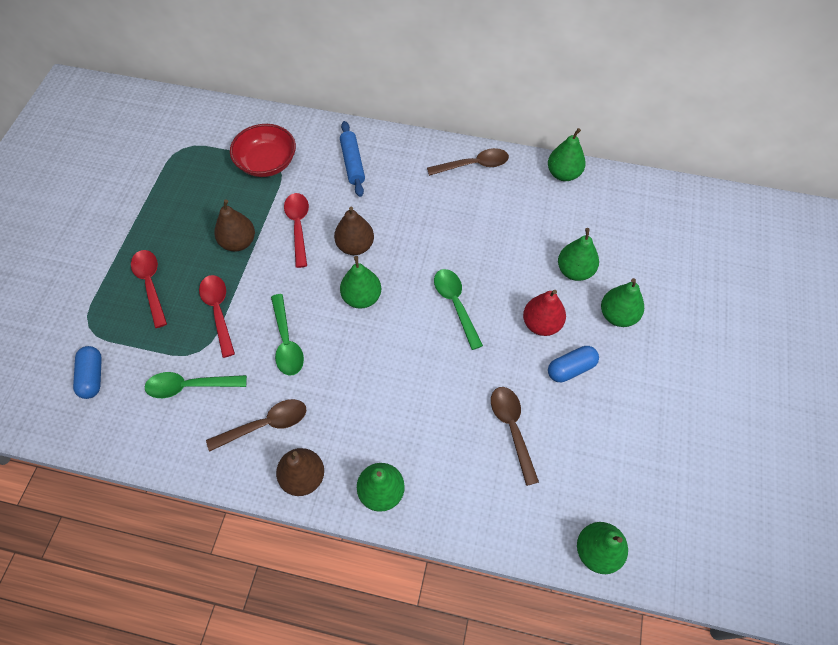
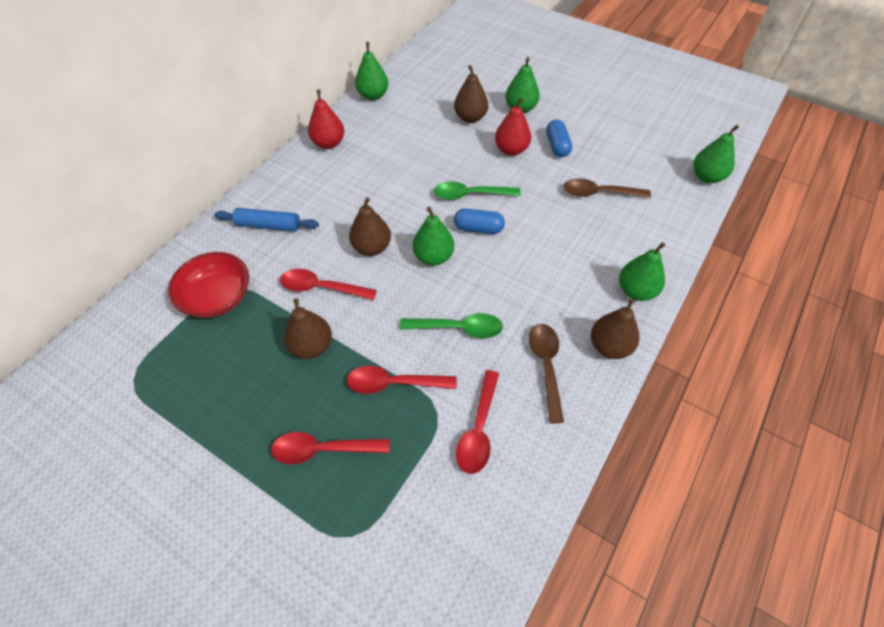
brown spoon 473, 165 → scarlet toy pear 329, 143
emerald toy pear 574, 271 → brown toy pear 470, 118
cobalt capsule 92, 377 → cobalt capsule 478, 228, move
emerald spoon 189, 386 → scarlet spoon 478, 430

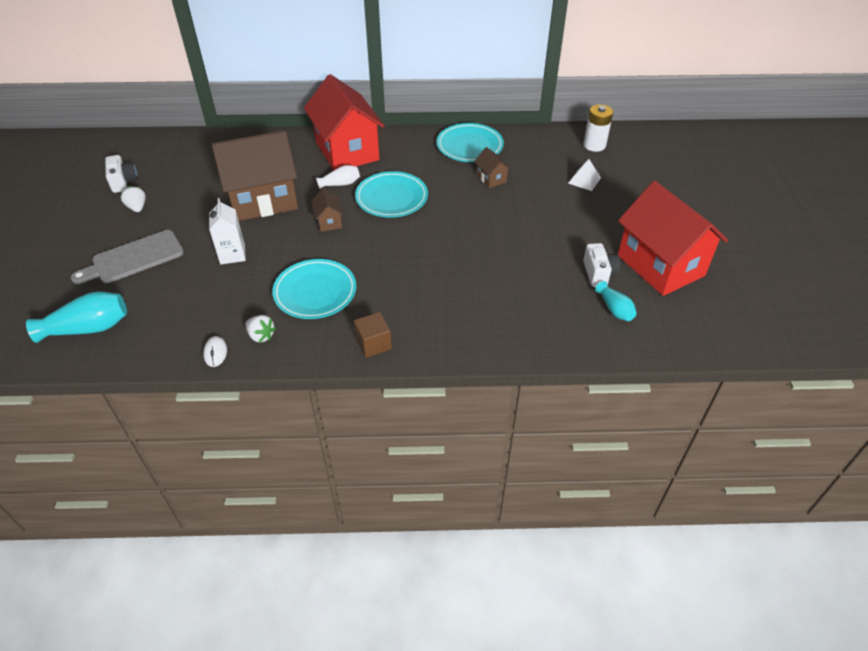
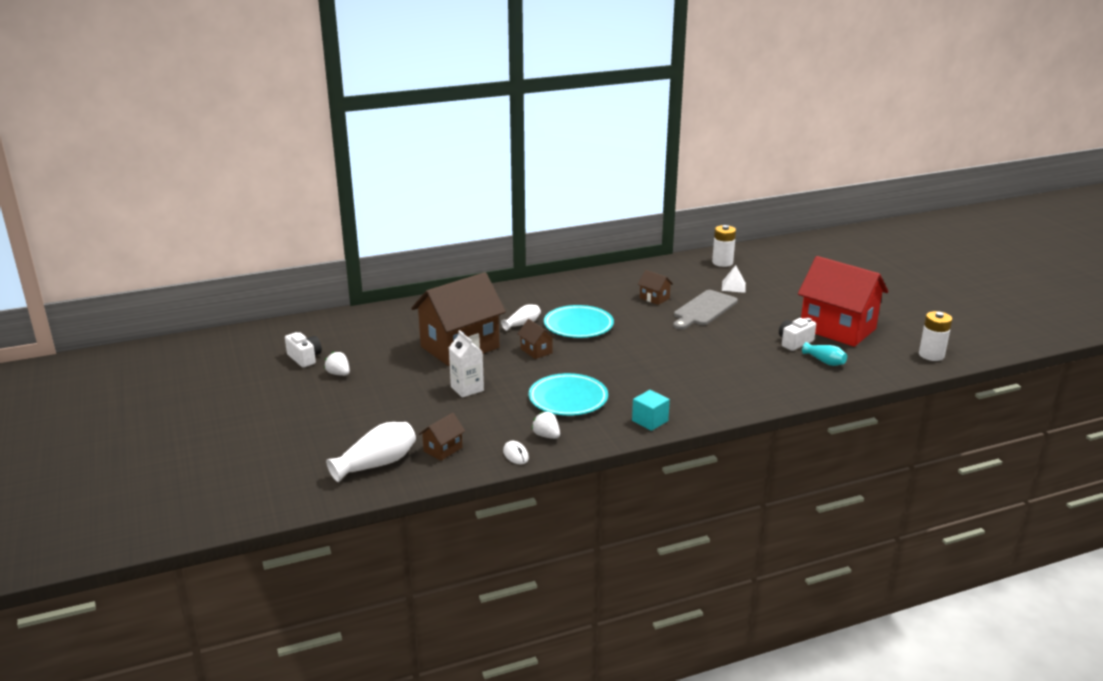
aqua flower vase 88, 328 → snow-white flower vase 376, 464
- → brown toy house 443, 449
snow-white strawberry 261, 336 → snow-white strawberry 546, 436, 150 degrees counterclockwise
brown block 373, 344 → aqua block 650, 421
gray chopping board 134, 258 → gray chopping board 703, 310, move
snow-white photo camera 599, 273 → snow-white photo camera 794, 342, 105 degrees counterclockwise
- → snow-white battery 931, 355
scarlet toy house 347, 151 → -
aqua flat dish 469, 146 → -

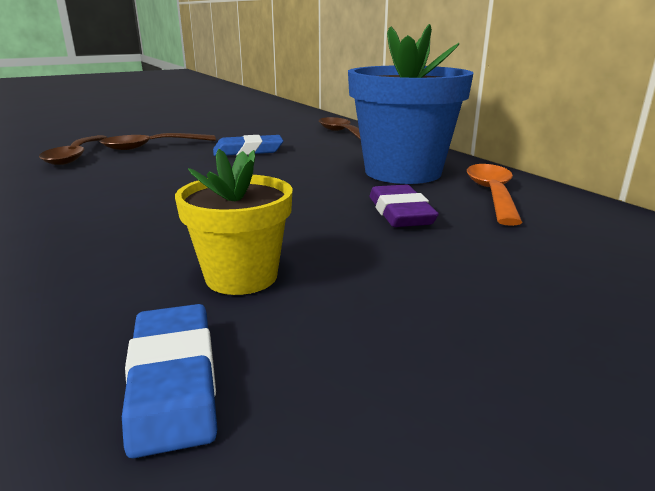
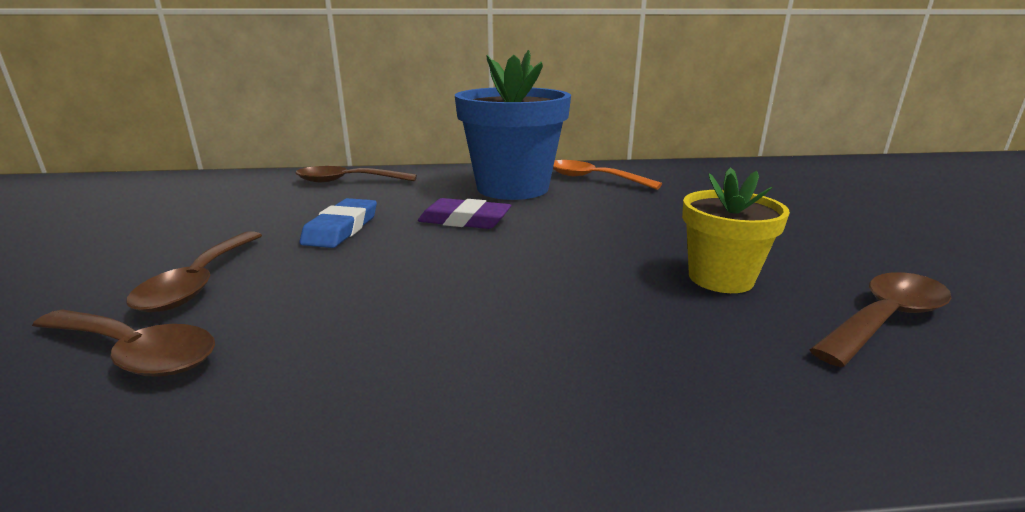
royal purple pencil eraser 400, 213 → royal purple pencil eraser 465, 220, move
cobalt pencil eraser 173, 382 → brown spoon 885, 319

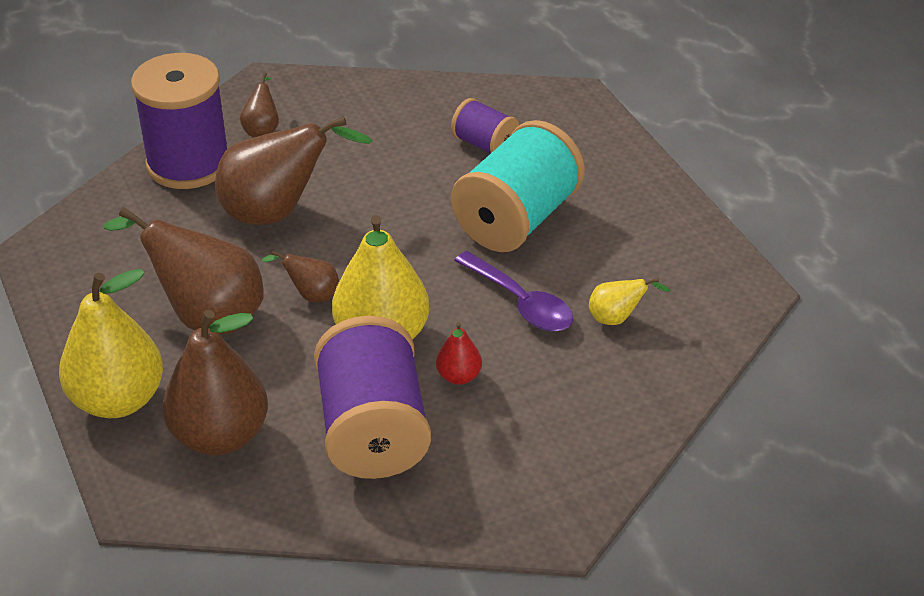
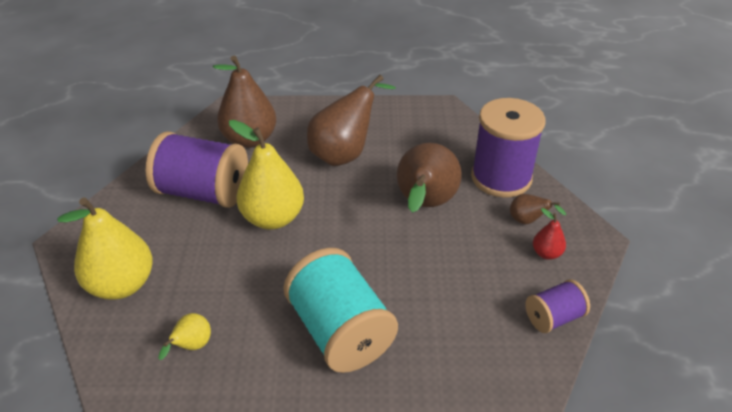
bright yellow toy pear 118, 400 → bright yellow toy pear 122, 285, move
royal purple spool 484, 144 → royal purple spool 553, 317, move
scarlet toy pear 459, 376 → scarlet toy pear 546, 253, move
brown toy pear 311, 295 → -
royal purple spoon 521, 303 → -

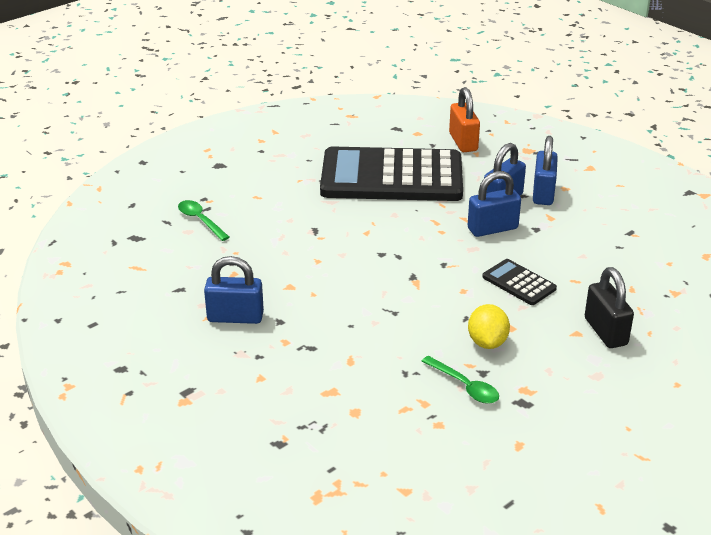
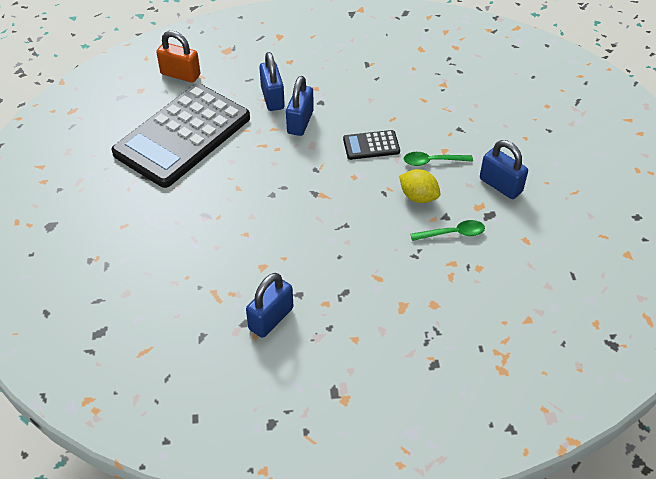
emerald spoon 200, 220 → emerald spoon 432, 161, move
cobalt lock 543, 193 → cobalt lock 500, 185, move
ebony lock 605, 332 → -

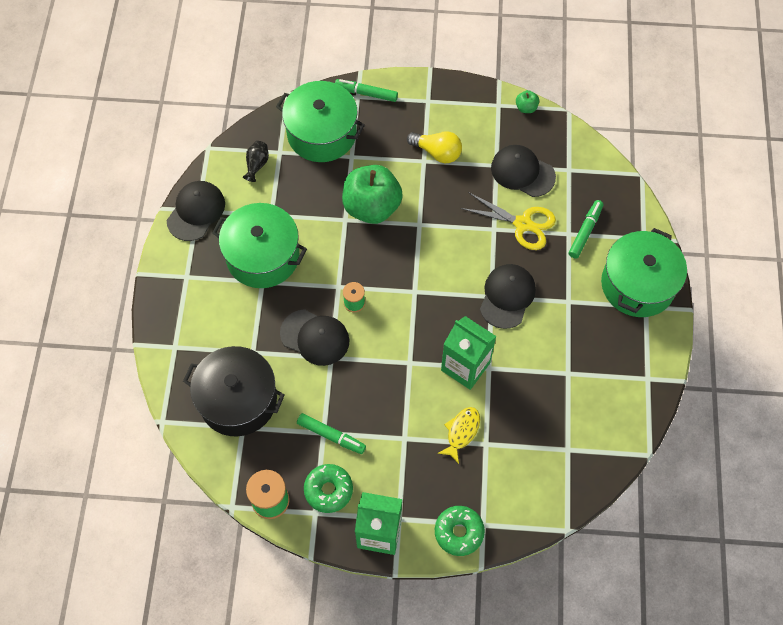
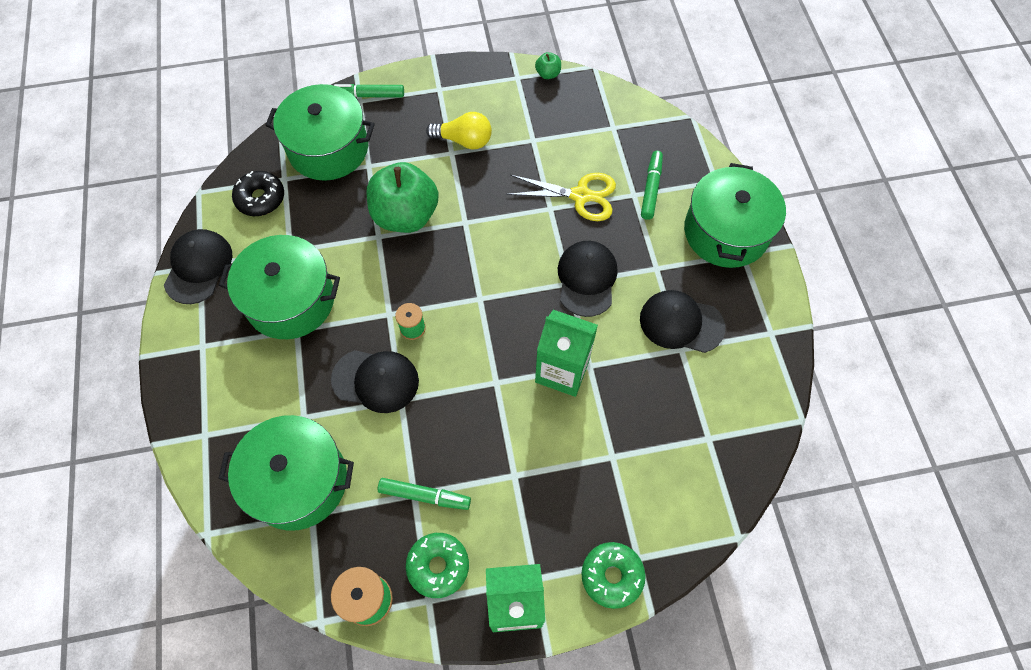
ebony cooking pot 238, 400 → emerald cooking pot 298, 481
ebony flower vase 257, 165 → ebony doughnut 260, 198
ebony cap 522, 172 → ebony cap 681, 323, move
bright yellow fish figure 461, 432 → -

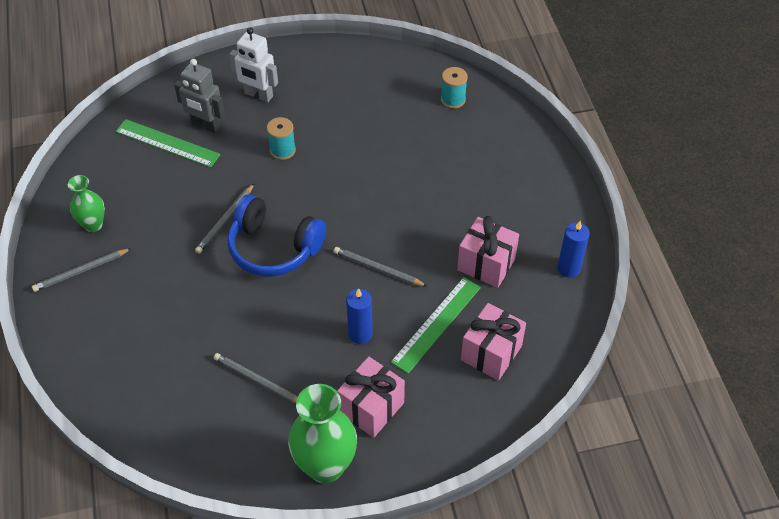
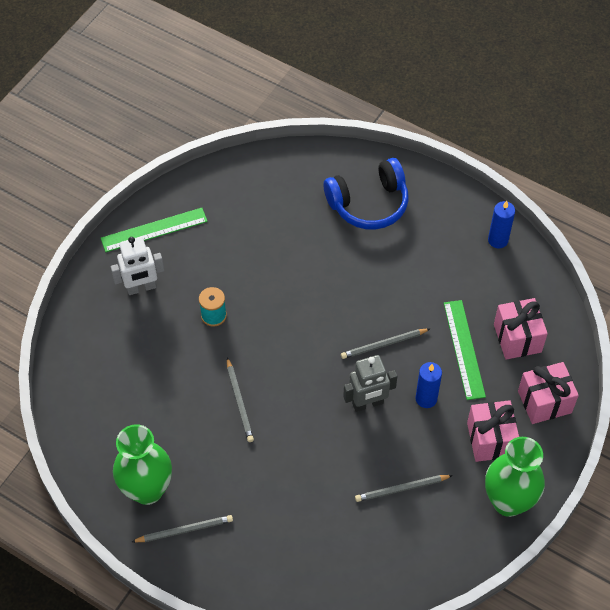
emerald ruler 167, 143 → emerald ruler 154, 230, move
emerald flower vase 93, 225 → emerald flower vase 147, 490, x1.73
gray pencil 81, 271 → gray pencil 184, 530, 120 degrees counterclockwise
cobalt headphones 274, 247 → cobalt headphones 369, 203, move
gray robot 206, 126 → gray robot 368, 404, move
rose-pink wrapped gift 486, 264 → rose-pink wrapped gift 544, 402, move
aqua spool 453, 99 → -

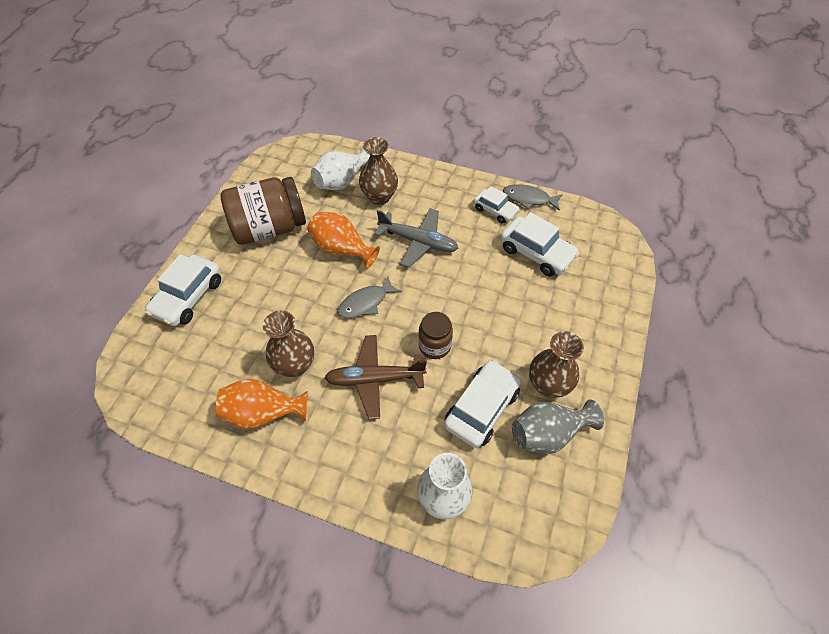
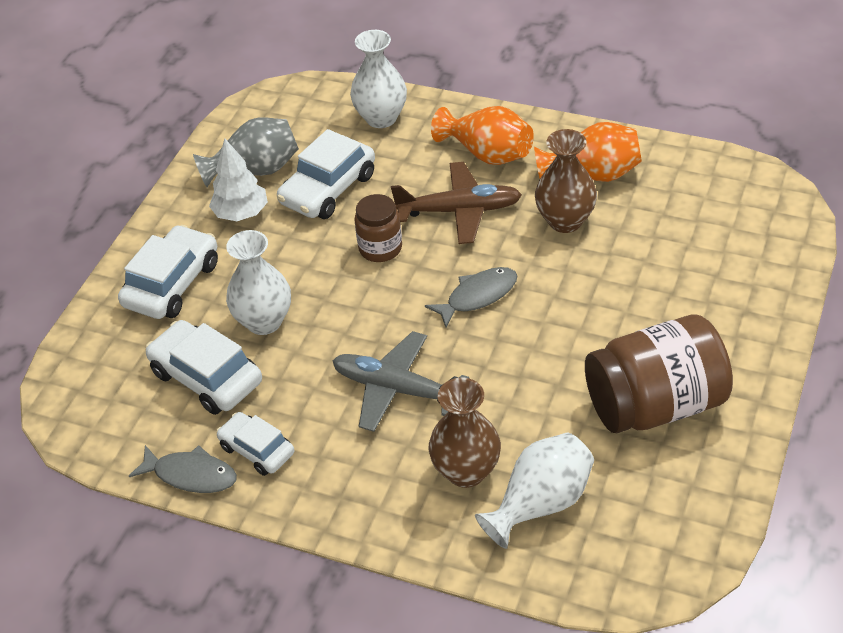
snow-white car 188, 297 → snow-white car 172, 284, move
brown flower vase 548, 385 → snow-white tree 241, 214
- → snow-white flower vase 264, 321
bright orange flower vase 342, 249 → bright orange flower vase 487, 154, move

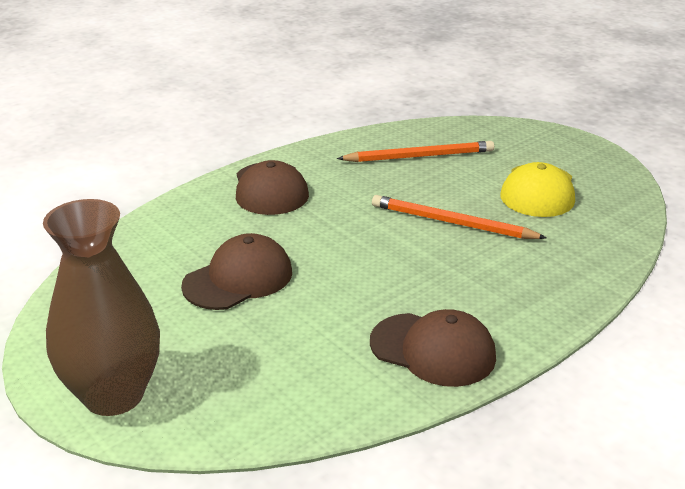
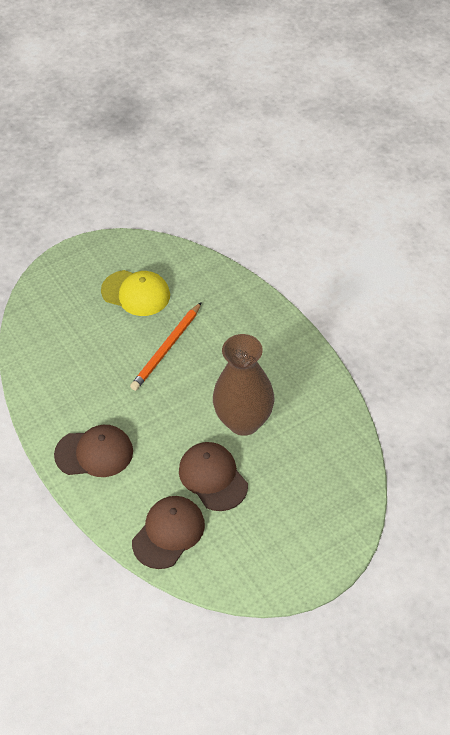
brown cap 433, 350 → brown cap 168, 533, move
brown flower vase 114, 395 → brown flower vase 244, 421, move
bright orange pencil 419, 156 → -

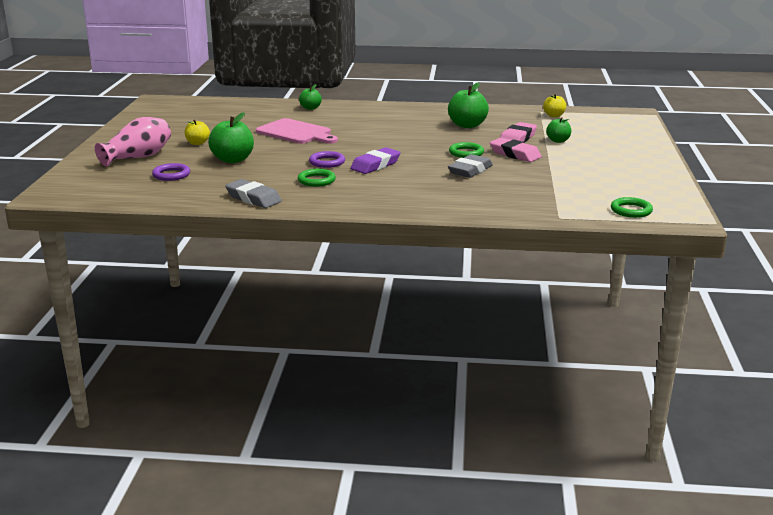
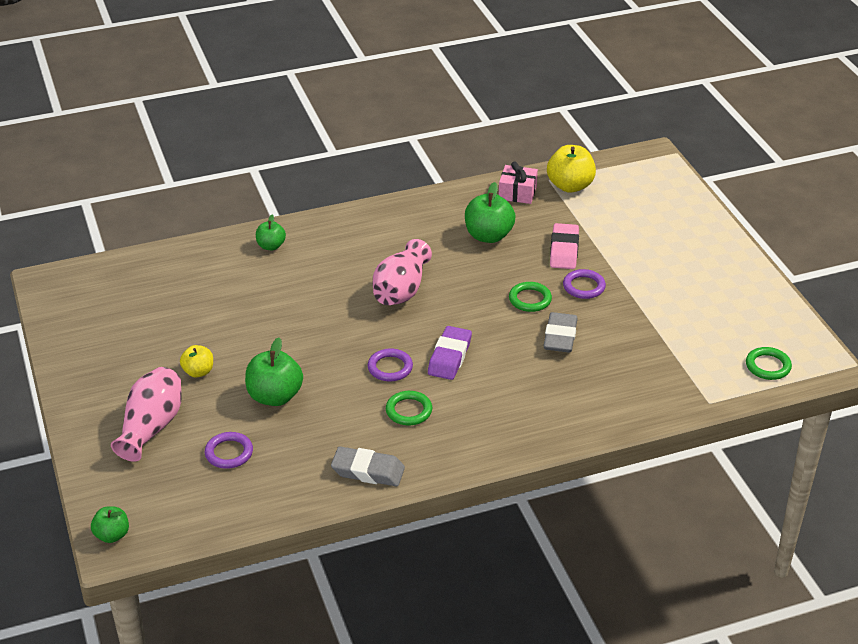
emerald apple 558, 141 → emerald apple 112, 535, move
- → rose-pink flower vase 401, 290
- → rose-pink wrapped gift 517, 193
bright yellow apple 554, 116 → bright yellow apple 570, 186, x1.70
rose-pink pencil eraser 515, 154 → royal purple hoop 584, 287
rose-pink chopping board 296, 133 → -

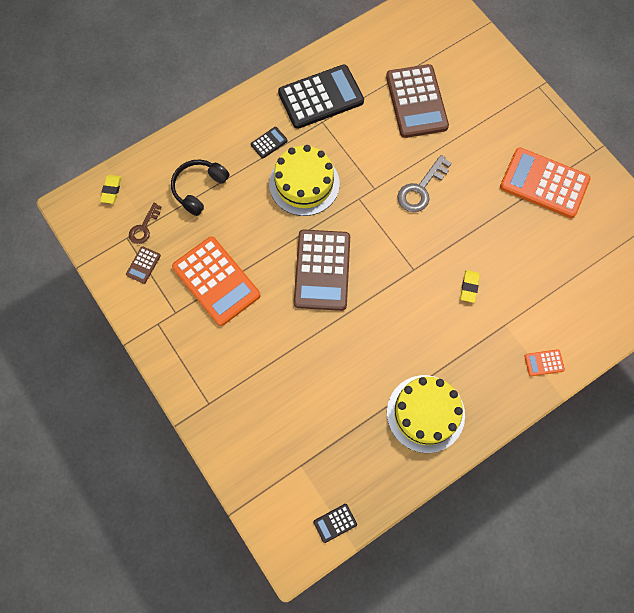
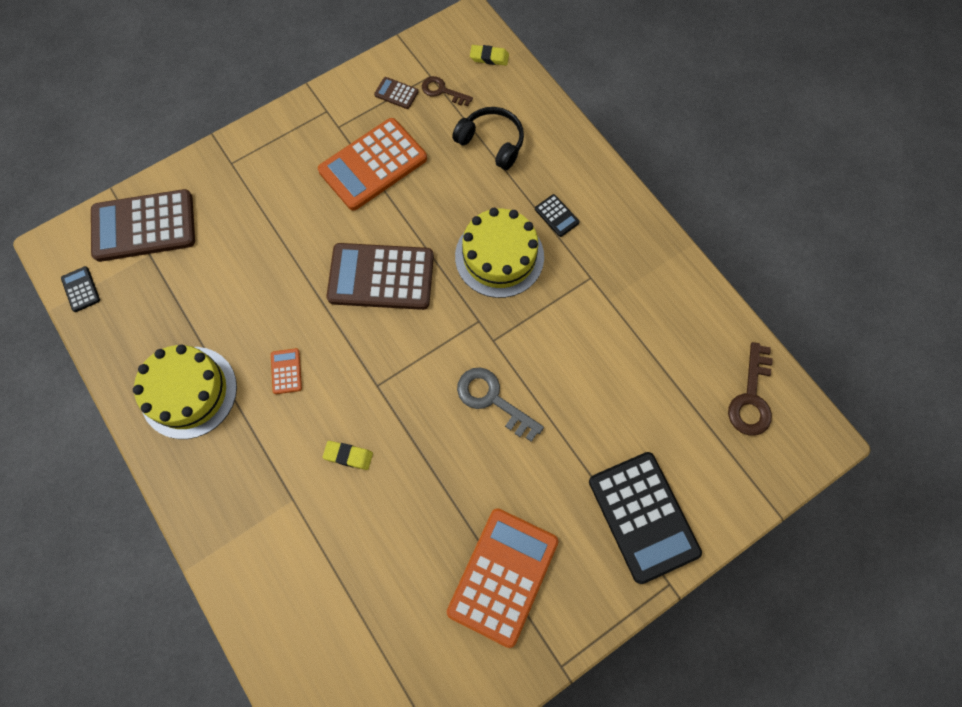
brown pocket calculator 416, 102 → brown pocket calculator 144, 226, move
bright orange pocket calculator 544, 363 → bright orange pocket calculator 286, 371, move
ebony pocket calculator 321, 97 → ebony pocket calculator 643, 516, move
- → brown door key 751, 397

